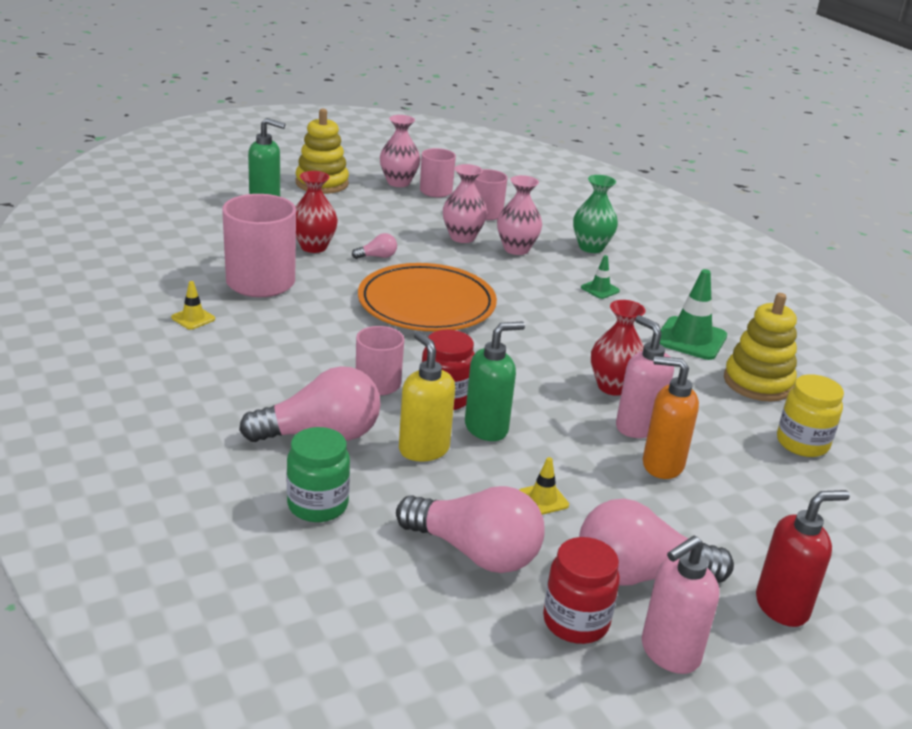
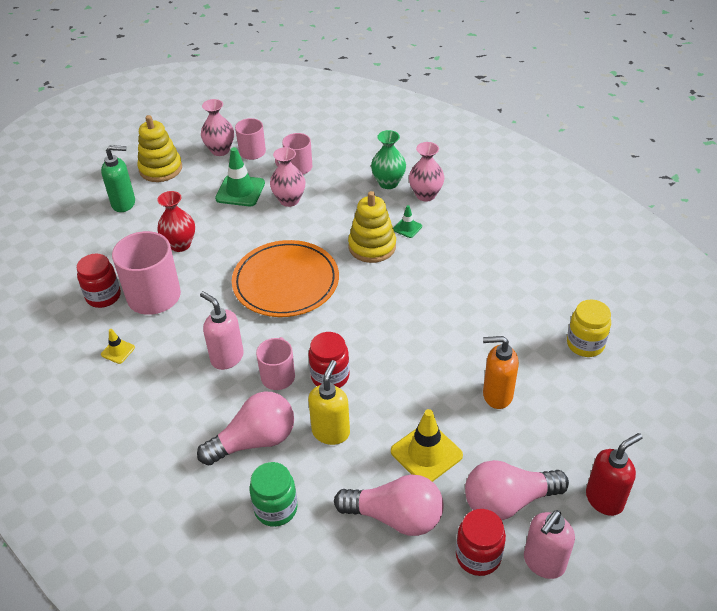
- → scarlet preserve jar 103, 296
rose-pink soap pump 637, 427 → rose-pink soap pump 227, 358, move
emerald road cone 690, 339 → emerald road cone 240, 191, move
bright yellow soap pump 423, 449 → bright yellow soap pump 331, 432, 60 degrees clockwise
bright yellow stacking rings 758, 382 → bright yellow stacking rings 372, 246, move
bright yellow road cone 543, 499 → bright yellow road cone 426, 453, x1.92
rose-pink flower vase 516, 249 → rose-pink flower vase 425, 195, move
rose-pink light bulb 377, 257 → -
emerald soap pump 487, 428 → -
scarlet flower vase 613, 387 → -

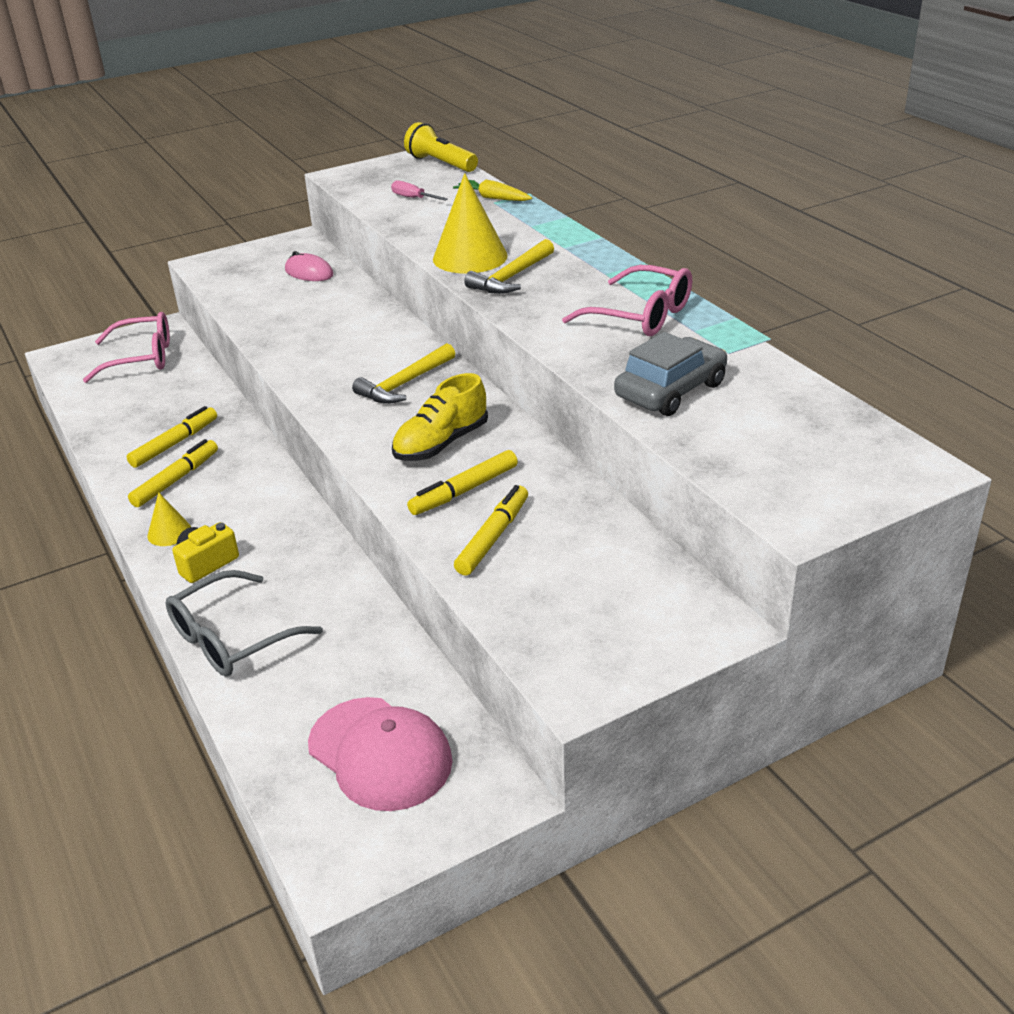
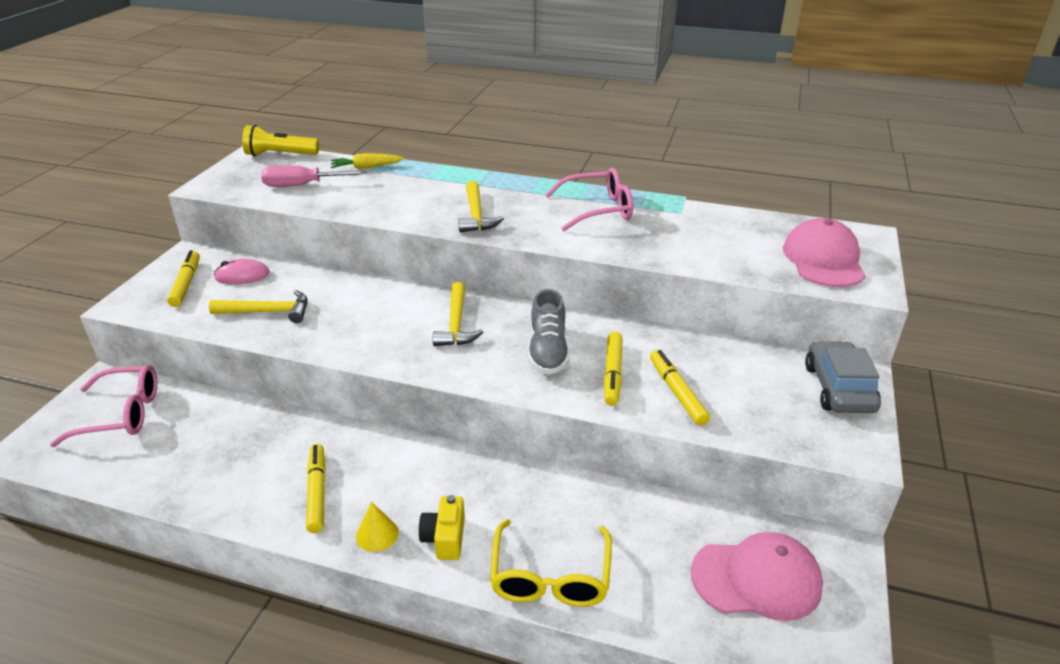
rose-pink spectacles 141, 358 → rose-pink spectacles 122, 414, 45 degrees clockwise
bright yellow marker pen 175, 443 → bright yellow marker pen 186, 283, move
- → bright yellow claw hammer 268, 312
rose-pink hand screwdriver 413, 198 → rose-pink hand screwdriver 303, 185, x1.69
gray spectacles 232, 638 → bright yellow spectacles 550, 577
bright yellow sneaker 441, 444 → gray sneaker 548, 351
- → rose-pink cap 823, 260
gray car 670, 390 → gray car 838, 388, move
bright yellow cone 470, 257 → -

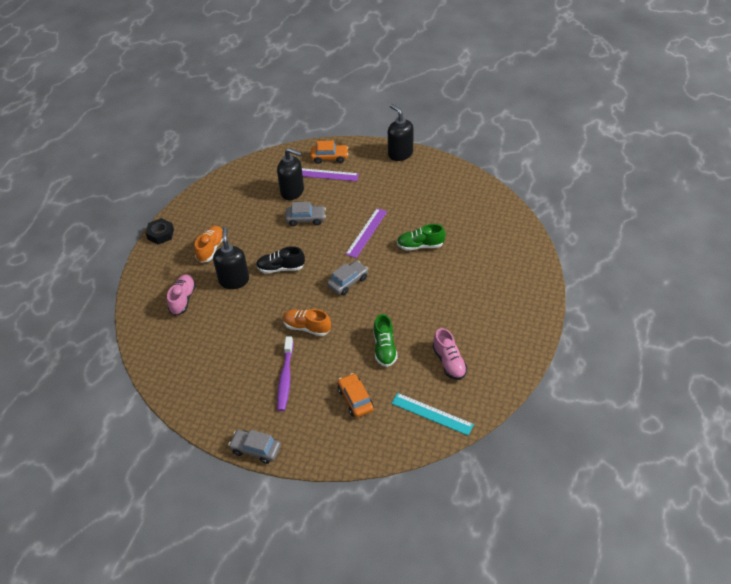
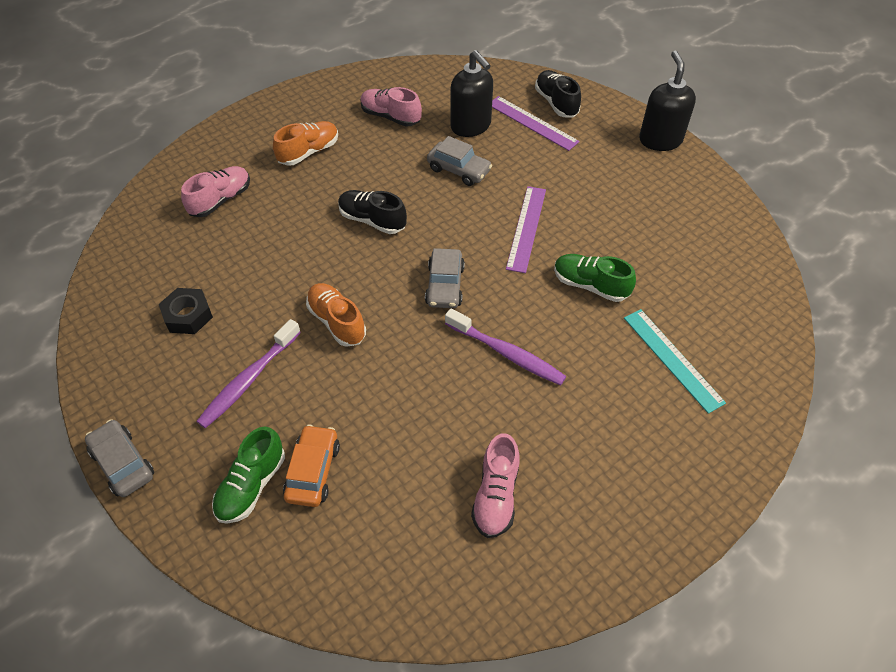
ebony hexagon nut 160, 234 → ebony hexagon nut 188, 315, move
emerald sneaker 384, 348 → emerald sneaker 251, 485, move
- → rose-pink sneaker 390, 116
gray car 348, 282 → gray car 445, 285, 105 degrees clockwise
- → royal purple toothbrush 507, 353
royal purple ruler 366, 232 → royal purple ruler 526, 228, 45 degrees counterclockwise
bright orange car 329, 157 → ebony sneaker 556, 103
aqua ruler 432, 414 → aqua ruler 672, 359, move
ebony soap pump 234, 280 → -

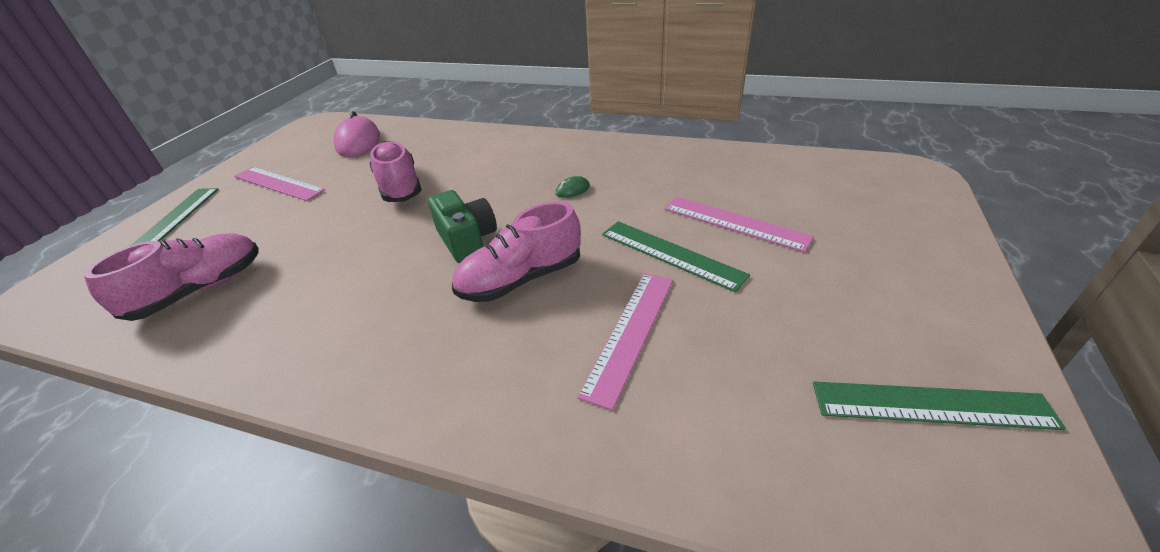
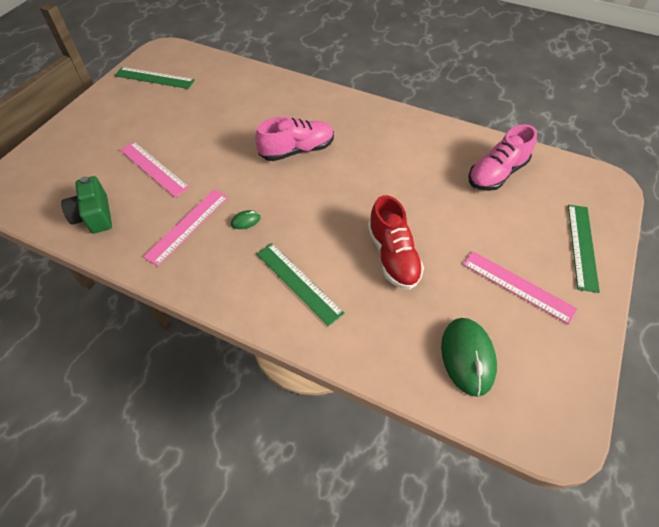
emerald photo camera 467, 240 → emerald photo camera 94, 216, move
rose-pink ruler 630, 333 → rose-pink ruler 187, 226, move
emerald ruler 671, 254 → emerald ruler 298, 282, move
rose-pink sneaker 399, 186 → scarlet sneaker 393, 256
rose-pink computer mouse 358, 142 → emerald computer mouse 467, 357

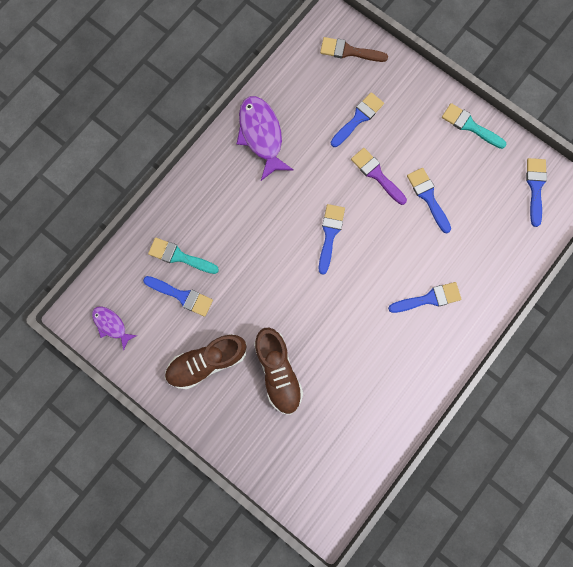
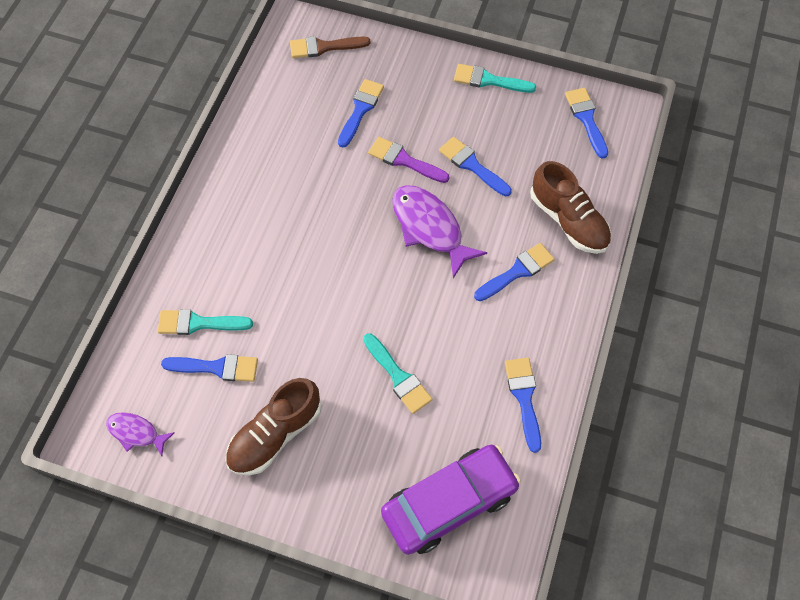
- → aqua paintbrush 398, 377
- → royal purple car 449, 502
royal purple fish figure 261, 135 → royal purple fish figure 429, 228, move
cobalt paintbrush 330, 234 → cobalt paintbrush 524, 398, move
brown sneaker 278, 371 → brown sneaker 568, 220, move

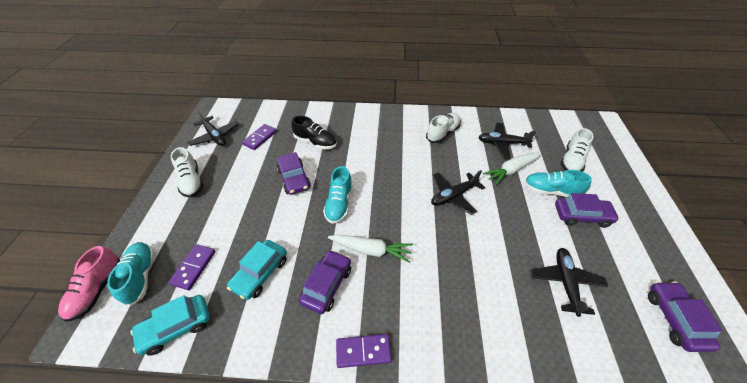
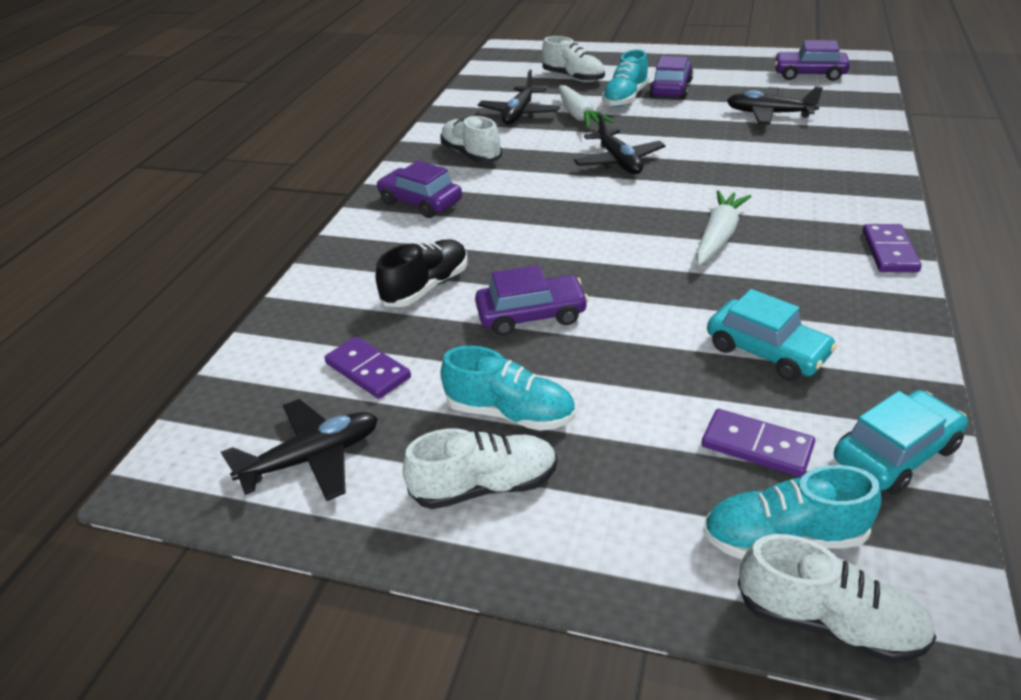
royal purple car 327, 285 → royal purple car 420, 202, move
aqua sneaker 339, 204 → aqua sneaker 510, 413, move
rose-pink sneaker 97, 290 → snow-white sneaker 829, 621
aqua car 176, 327 → aqua car 895, 453, 105 degrees counterclockwise

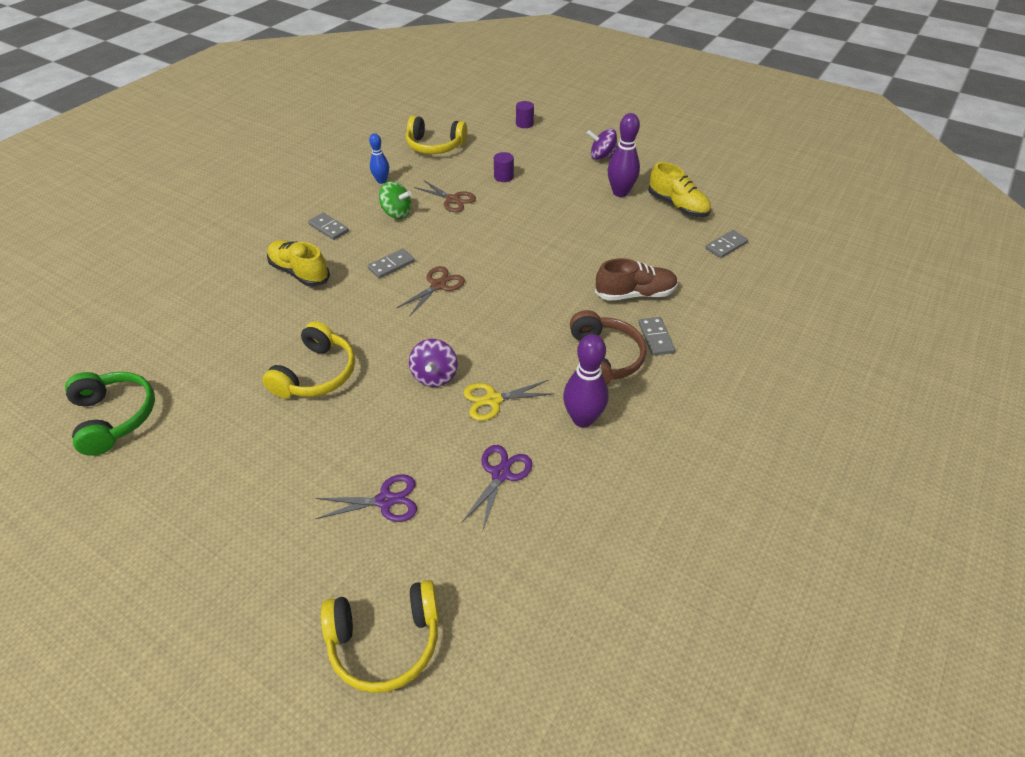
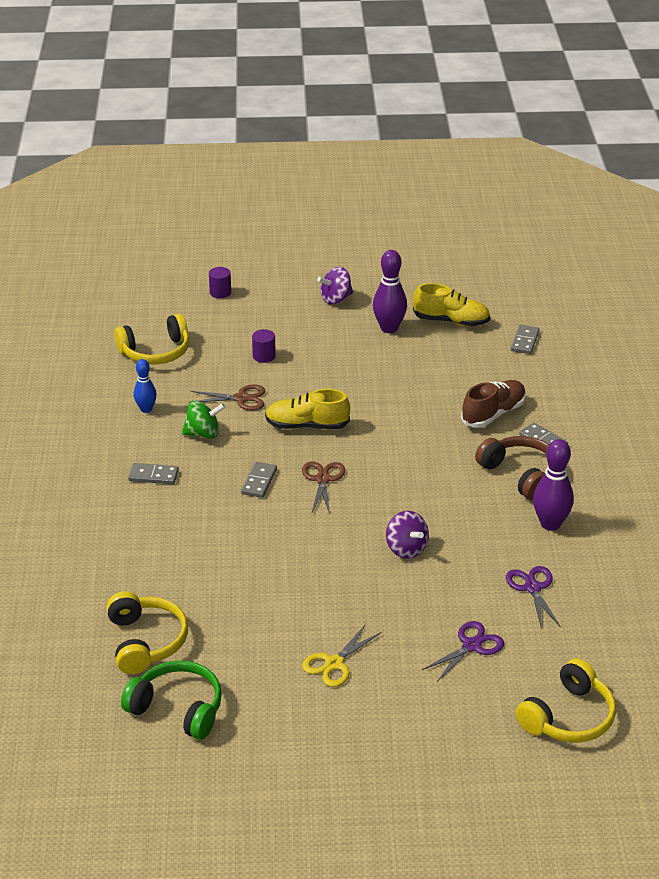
bright yellow headphones 317, 374 → bright yellow headphones 146, 641, move
bright yellow sneaker 300, 272 → bright yellow sneaker 307, 425, move
bright yellow scissors 493, 400 → bright yellow scissors 334, 663, move

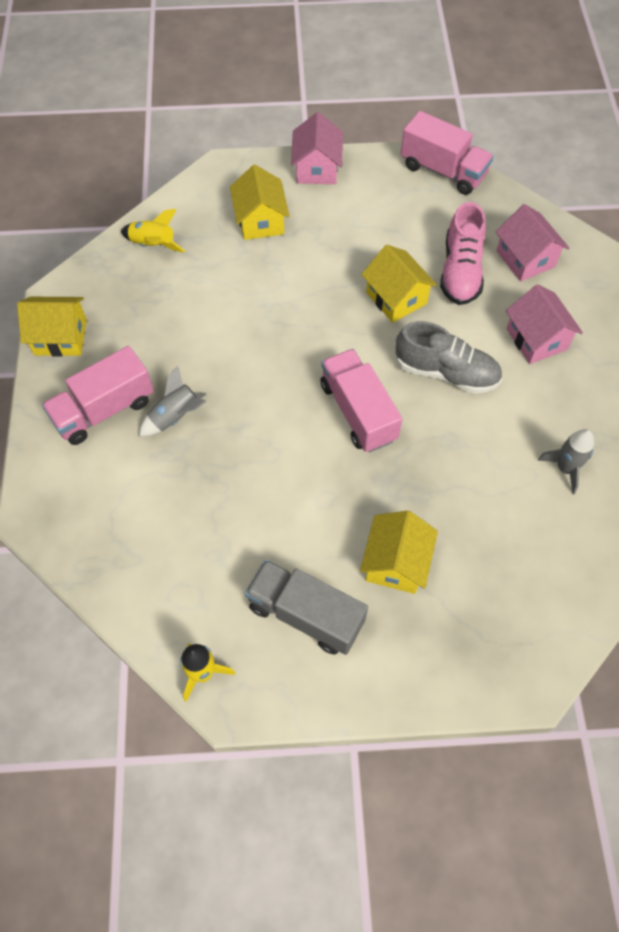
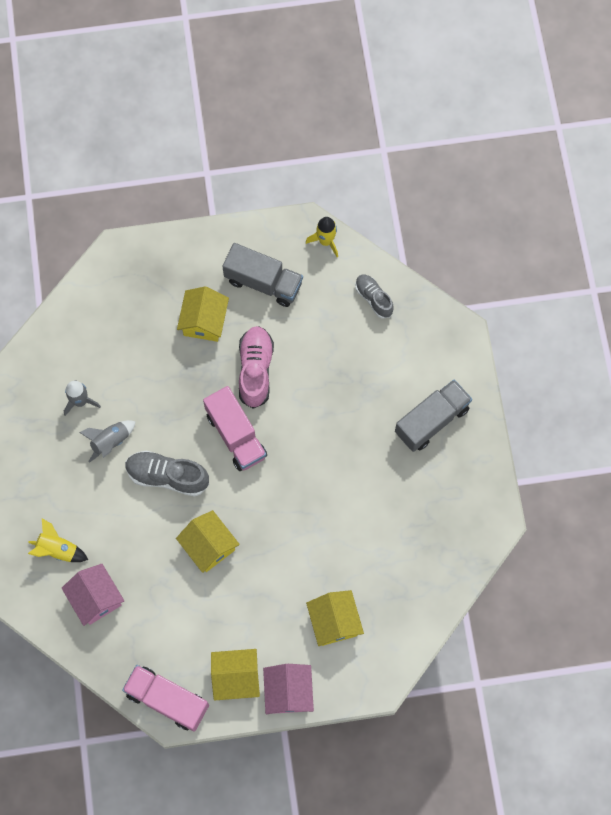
bright yellow toy rocket 153, 245 → bright yellow toy rocket 58, 549, move
gray toy rocket 175, 417 → gray toy rocket 110, 442, move
bright yellow toy house 60, 337 → bright yellow toy house 236, 677, move
rose-pink sneaker 460, 271 → rose-pink sneaker 255, 370, move
- → gray sneaker 373, 298
rose-pink lorry 104, 410 → gray lorry 431, 420
rose-pink toy house 536, 339 → -

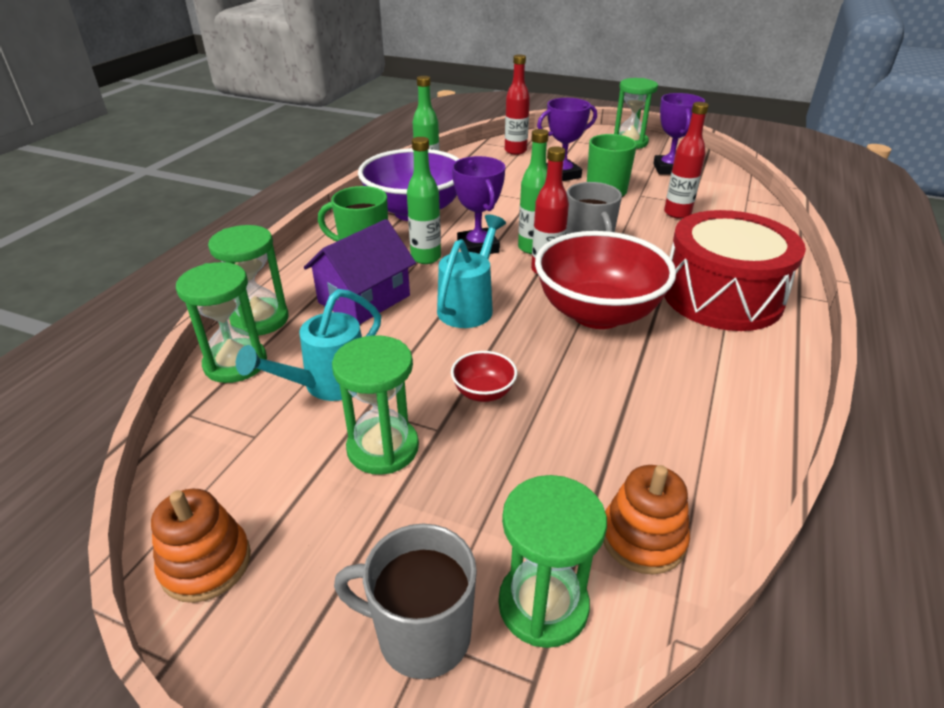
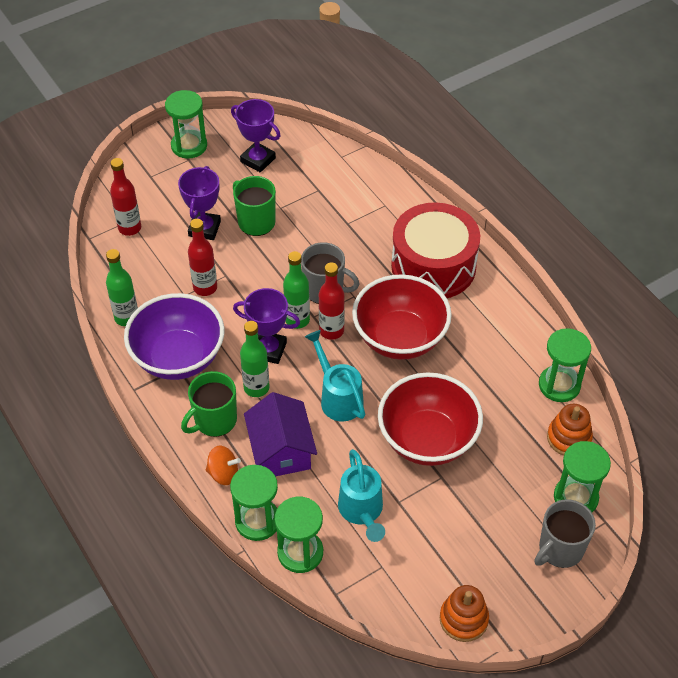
scarlet flask 677, 213 → scarlet flask 205, 288, move
- → bright orange whirligig 223, 473
scarlet deep dish 483, 392 → scarlet deep dish 427, 439, x2.37
emerald sandglass 383, 448 → emerald sandglass 559, 385, move

